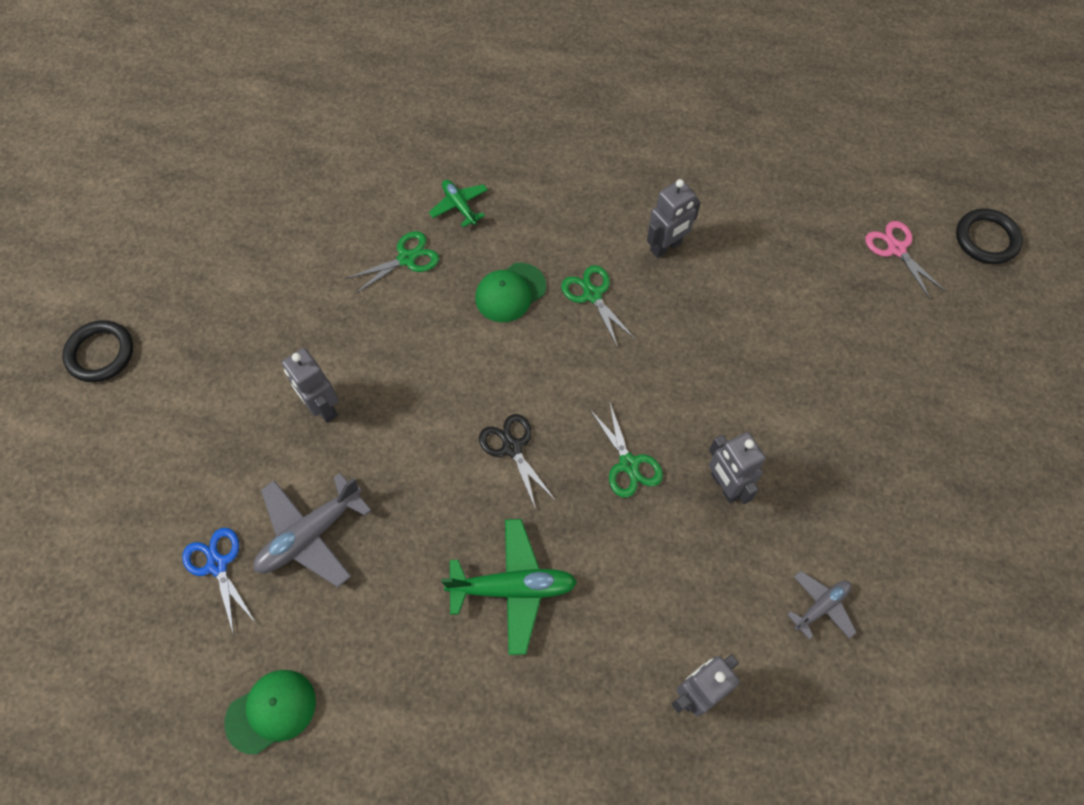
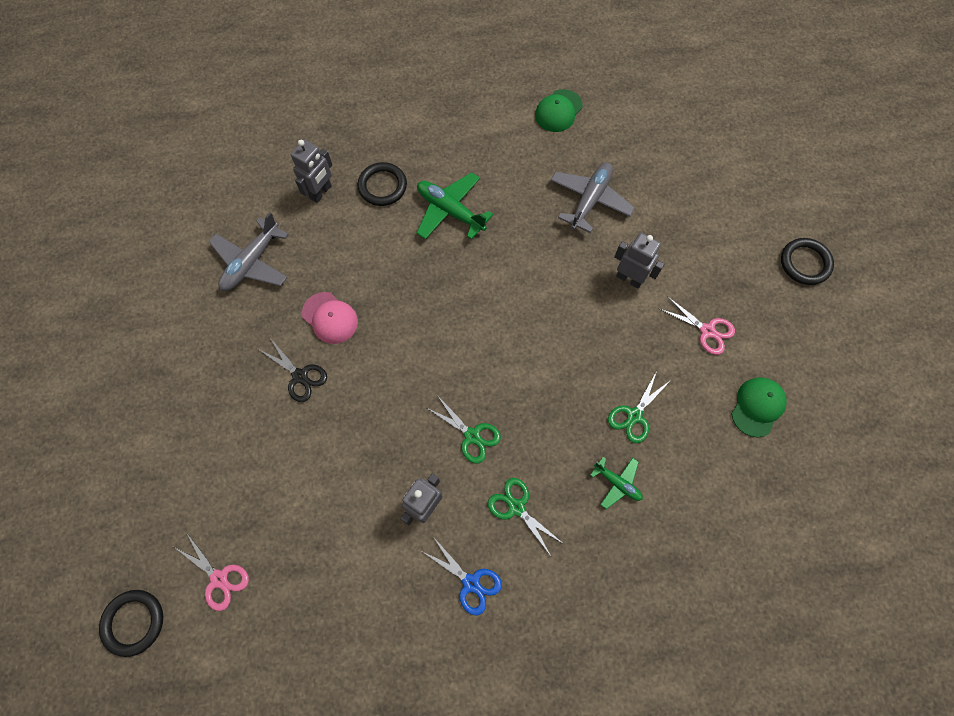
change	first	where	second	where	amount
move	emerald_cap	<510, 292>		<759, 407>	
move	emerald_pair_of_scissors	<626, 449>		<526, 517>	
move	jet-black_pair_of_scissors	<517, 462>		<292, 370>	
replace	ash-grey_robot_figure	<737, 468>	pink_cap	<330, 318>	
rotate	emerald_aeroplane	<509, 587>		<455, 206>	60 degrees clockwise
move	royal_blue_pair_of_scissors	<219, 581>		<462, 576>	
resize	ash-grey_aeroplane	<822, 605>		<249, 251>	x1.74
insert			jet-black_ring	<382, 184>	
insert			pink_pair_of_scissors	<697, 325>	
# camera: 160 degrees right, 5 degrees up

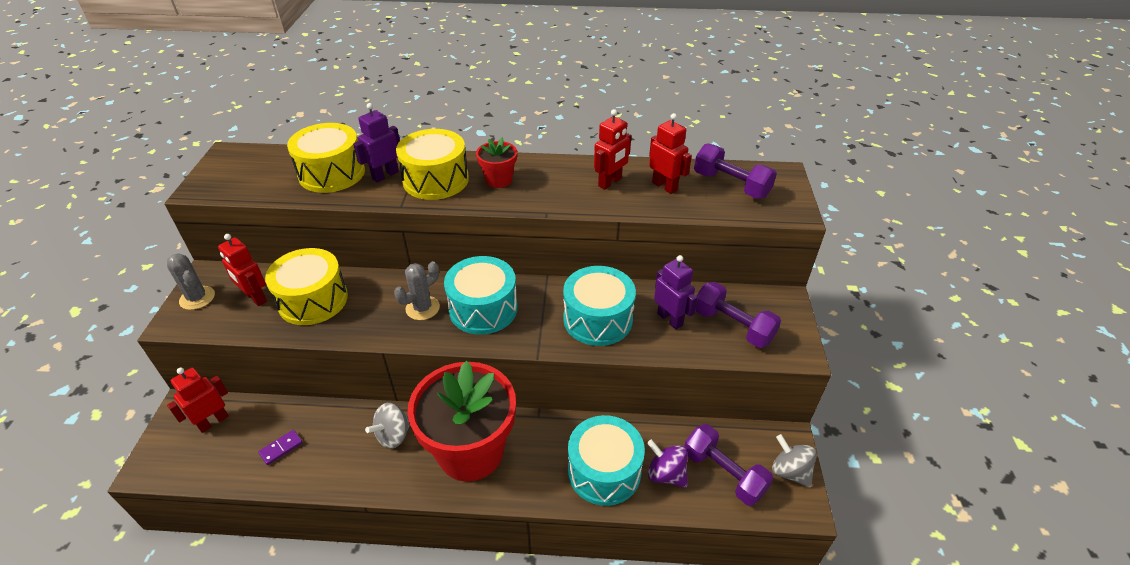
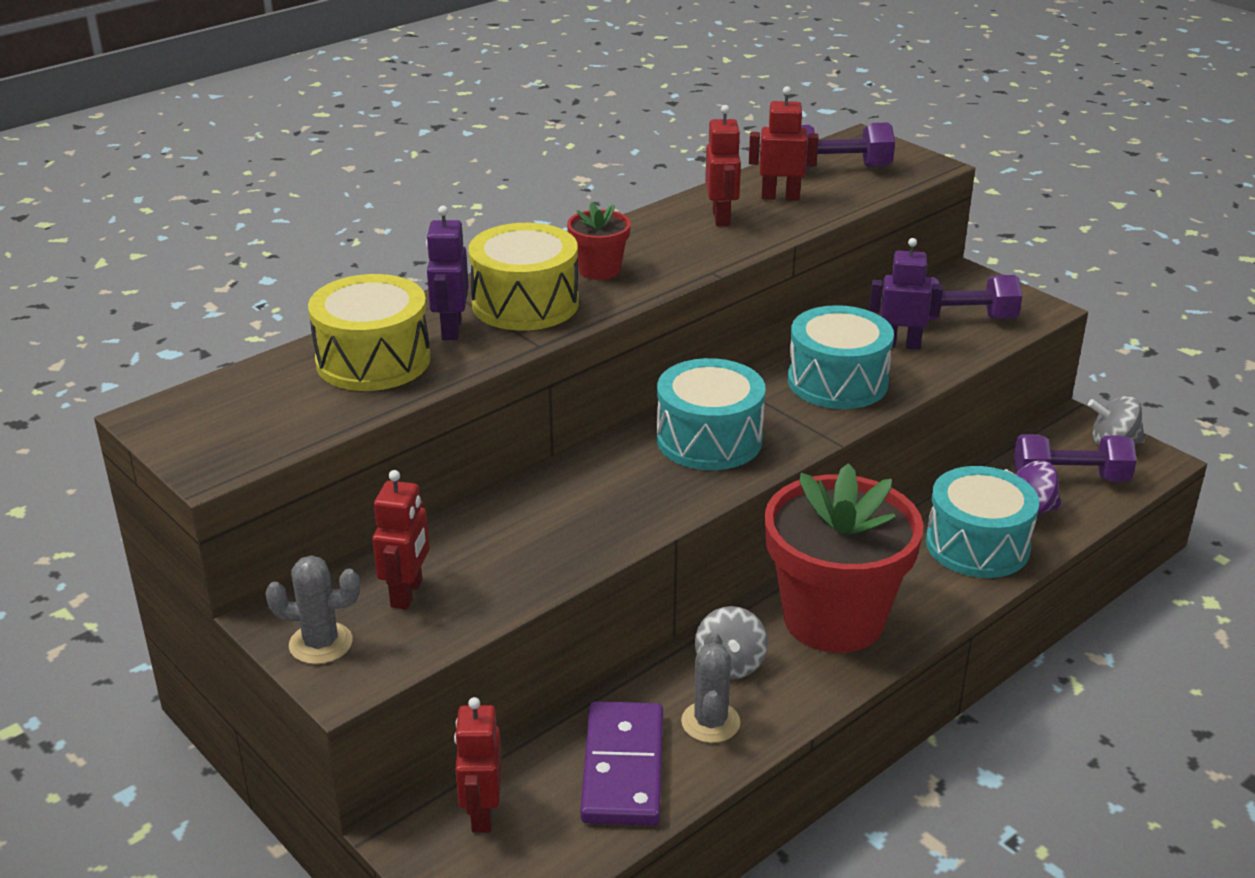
change	first	where	second	where	amount
rotate	scarlet_robot_figure	<242, 270>		<401, 539>	75 degrees counterclockwise
delete	yellow_snare_drum	<306, 286>			
move	ash-grey_saguaro_cactus	<417, 290>		<710, 687>	
resize	purple_domino_piece	<280, 447>		<621, 763>	x2.32
# camera: 45 degrees left, 10 degrees down

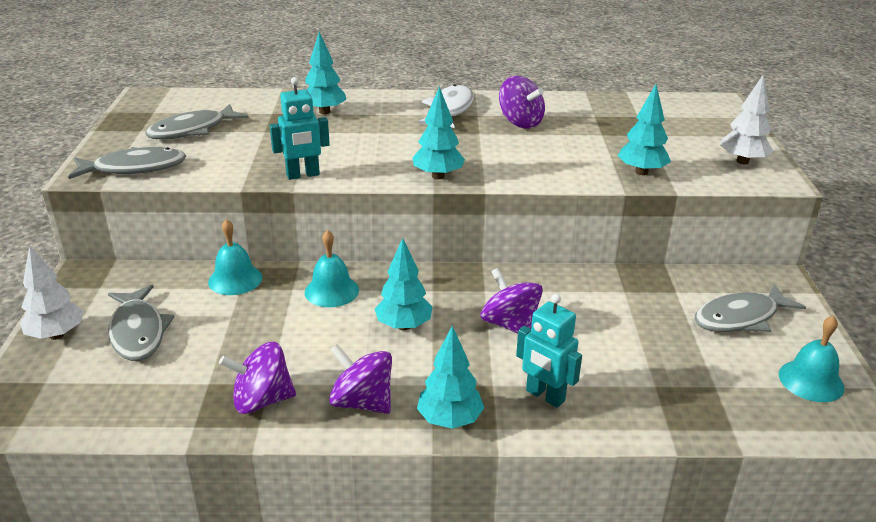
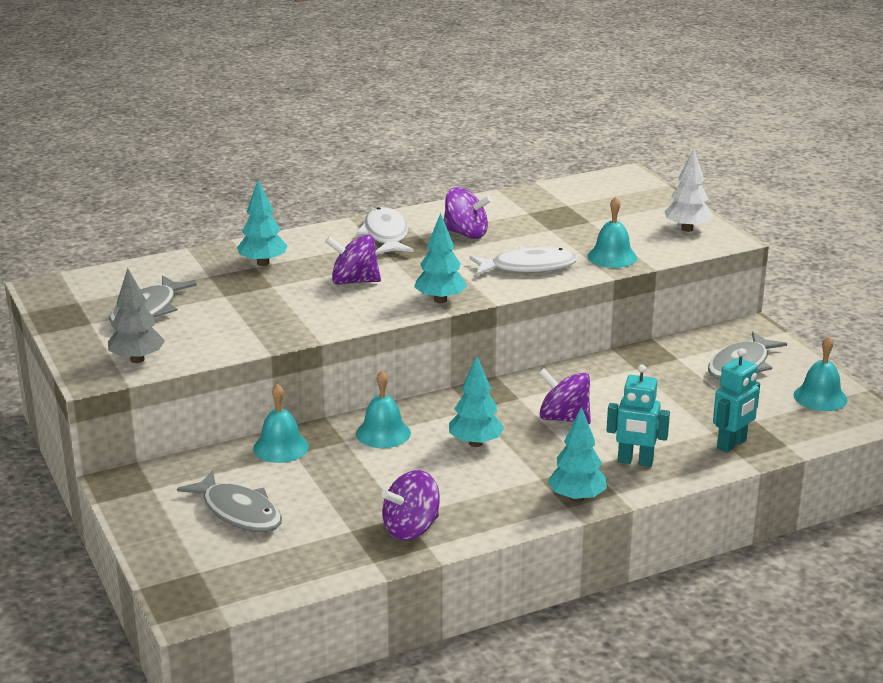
change	first	where	second	where	amount
move	teal_robot_figure	<299, 128>		<736, 401>	
replace	teal_fir_tree	<644, 129>	teal_bell	<612, 232>	
replace	ash-grey_toy_fish	<127, 163>	ash-grey_fir_tree	<136, 315>	
delete	white_fir_tree	<52, 292>			
move	purple_whirligig	<360, 379>		<353, 259>	
insert			white_toy_fish	<524, 261>	
# camera: 25 degrees left, 5 degrees down

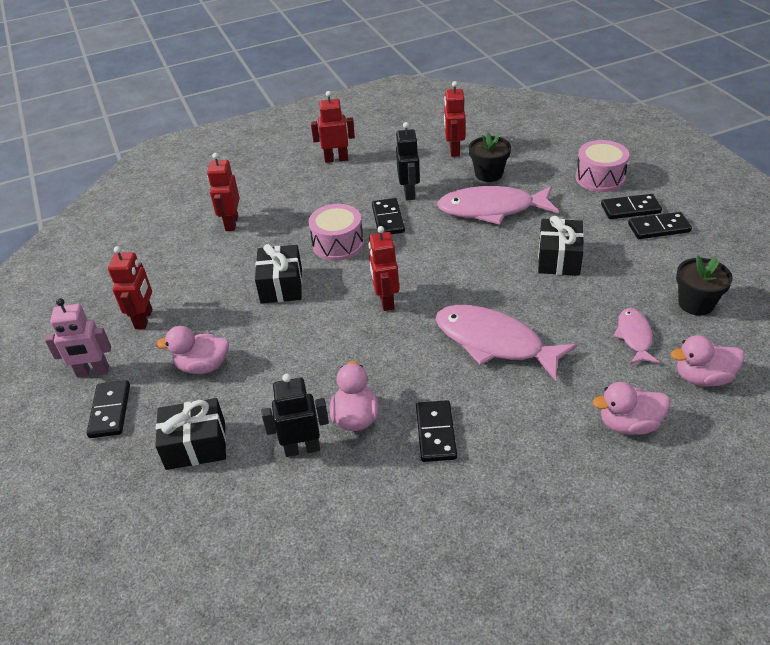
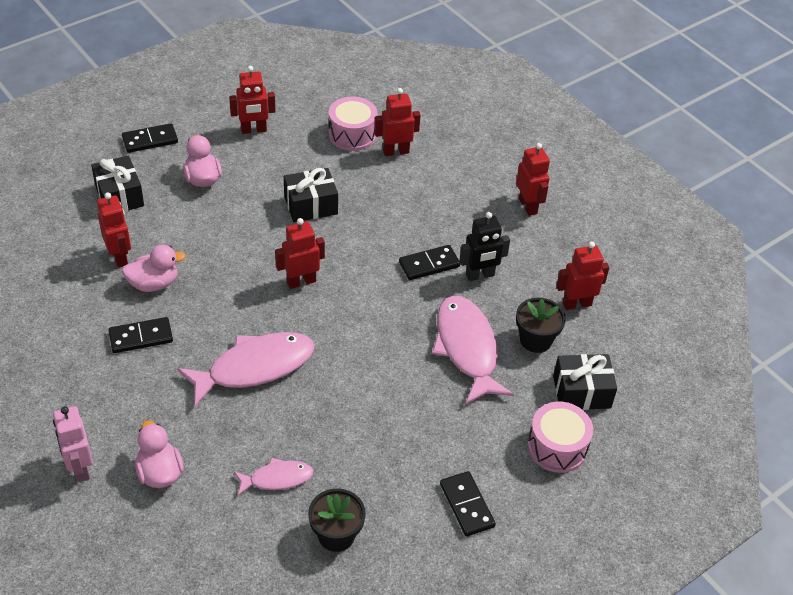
change	first	where	second	where	amount
delete	jet-black_domino_piece	<631, 206>			
move	pink_snare_drum	<336, 232>		<353, 123>	
move	jet-black_present	<561, 246>		<585, 382>	
move	pink_robot_figure	<78, 338>		<73, 444>	
rotate	pink_toy_fish	<506, 343>		<246, 369>	45 degrees clockwise
delete	pink_duck	<707, 361>			
recolor	jet-black_robot_figure	<295, 415>	scarlet_robot_figure	<114, 230>	
# camera: 70 degrees right, 5 degrees up

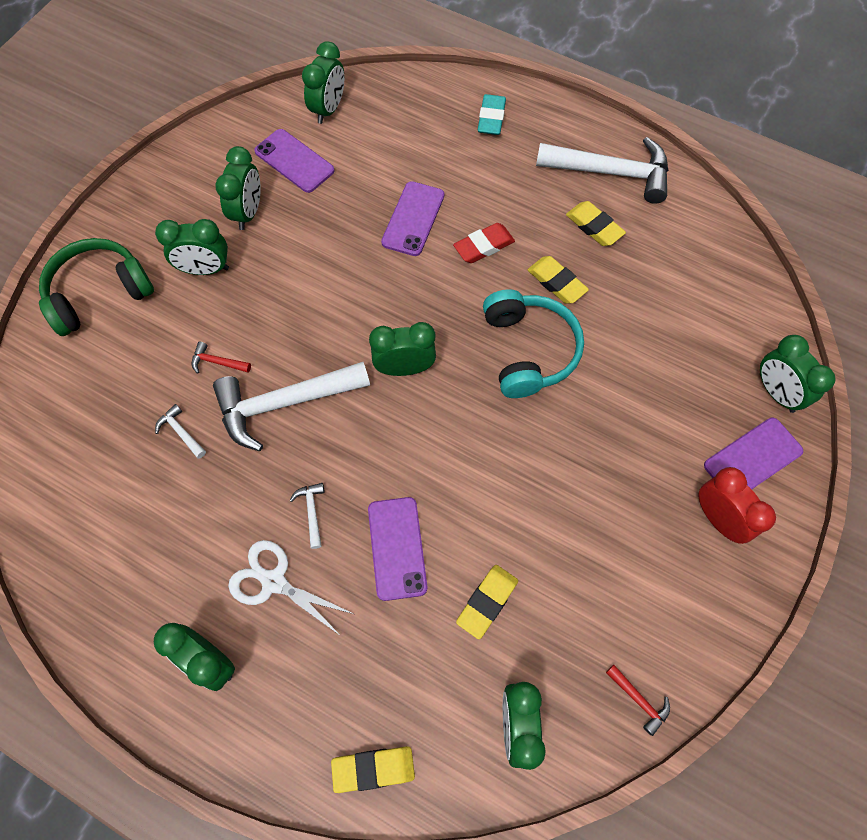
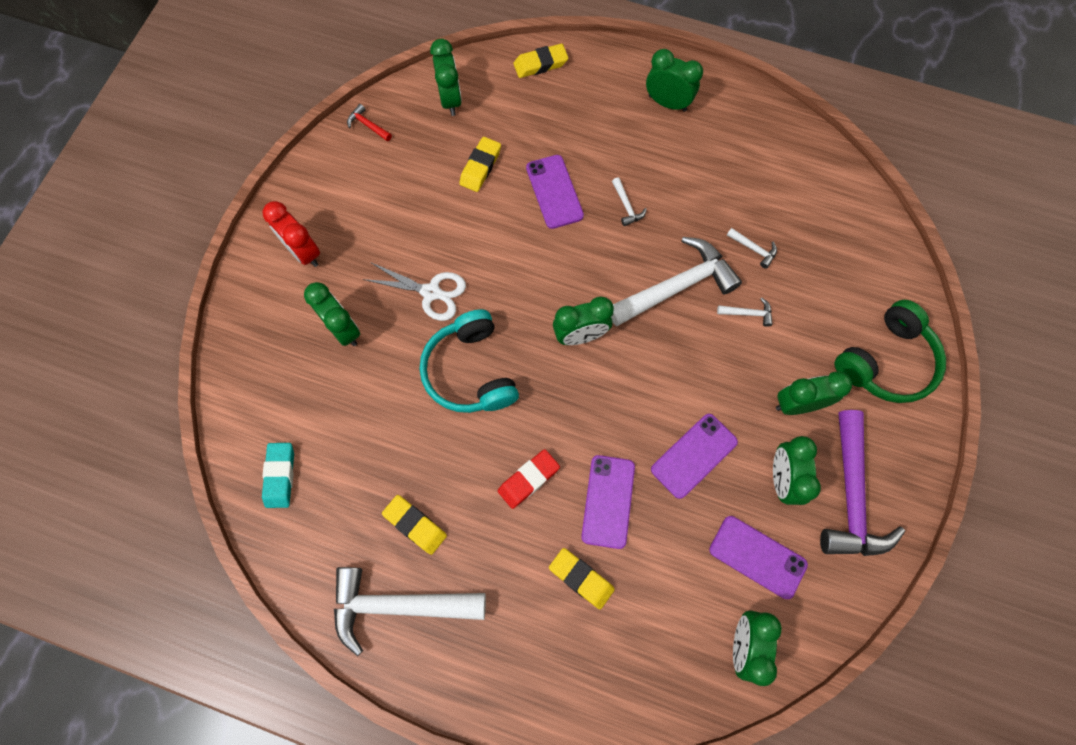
change	first	where	second	where	amount
move	teal_gum_eraser	<492, 114>		<278, 475>	
move	yellow_gum_eraser	<558, 279>		<582, 578>	
move	emerald_clock	<798, 374>		<332, 314>	
recolor	scarlet_carpenter's_hammer	<221, 358>	white_carpenter's_hammer	<745, 312>	
move	purple_mobile_phone	<753, 453>		<694, 456>	
move	white_pair_of_scissors	<291, 588>		<414, 291>	
insert			purple_carpenter's_hammer	<862, 483>	
# camera: 170 degrees right, 5 degrees up

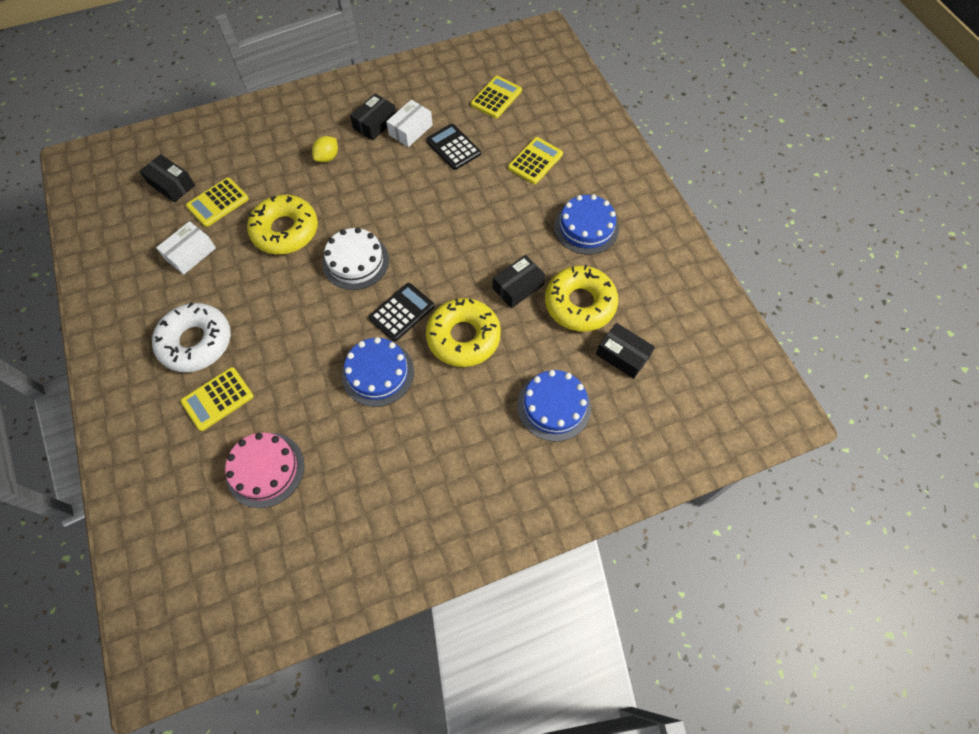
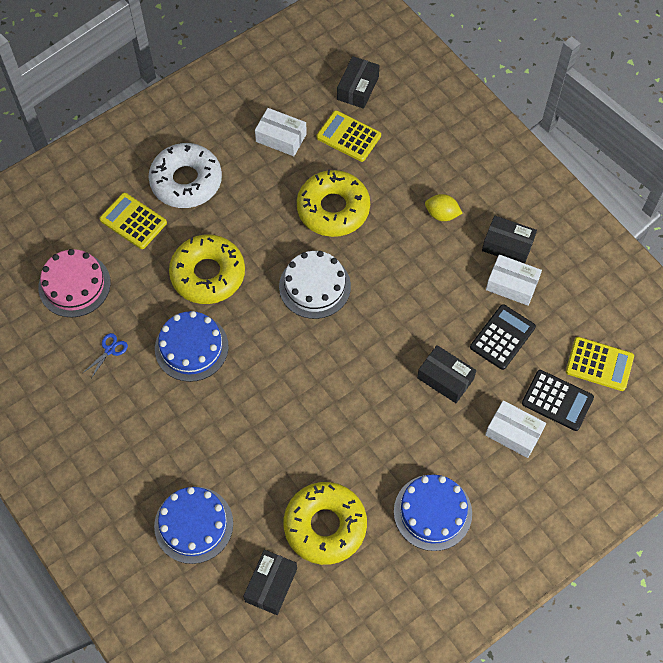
change	first	where	second	where	amount
replace	yellow_adding_machine	<535, 160>	white_package	<515, 429>	
move	jet-black_package	<519, 281>		<446, 374>	
move	jet-black_adding_machine	<401, 312>		<558, 400>	
move	yellow_doughnut	<463, 332>		<207, 269>	
insert			royal_blue_pair_of_scissors	<105, 355>	
# camera: 75 degrees right, 0 degrees up

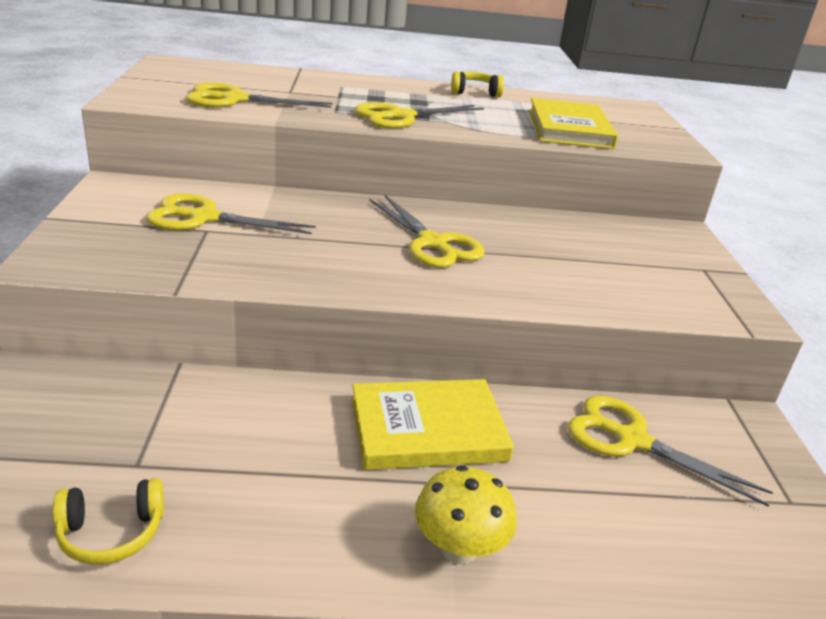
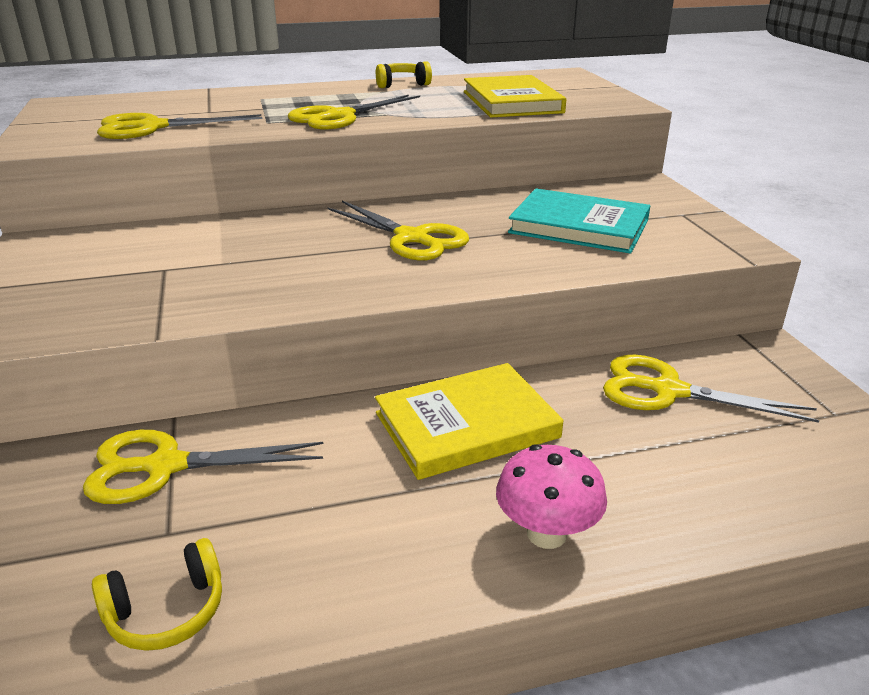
change	first	where	second	where	amount
move	yellow_pair_of_scissors	<231, 213>		<203, 467>	
recolor	yellow_toadstool	<466, 514>	pink_toadstool	<551, 496>	
insert			teal_hardback	<579, 221>	
# camera: 10 degrees left, 0 degrees up

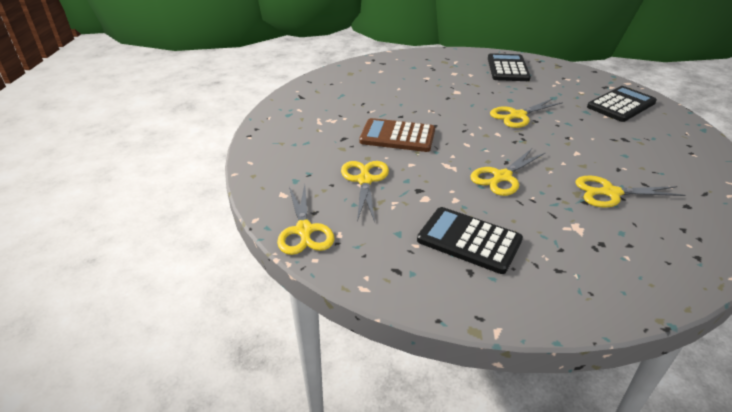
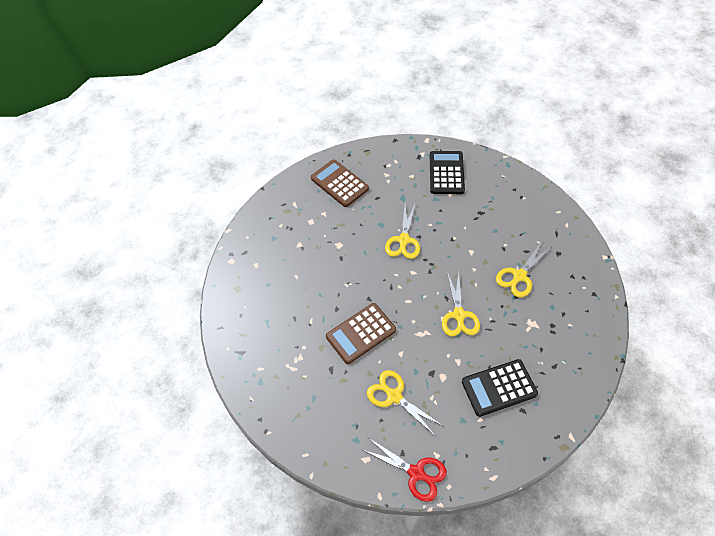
change	first	where	second	where	amount
recolor	jet-black_adding_machine	<509, 67>	brown_adding_machine	<340, 183>	
recolor	yellow_pair_of_scissors	<306, 220>	scarlet_pair_of_scissors	<405, 470>	
# camera: 45 degrees left, 20 degrees up

